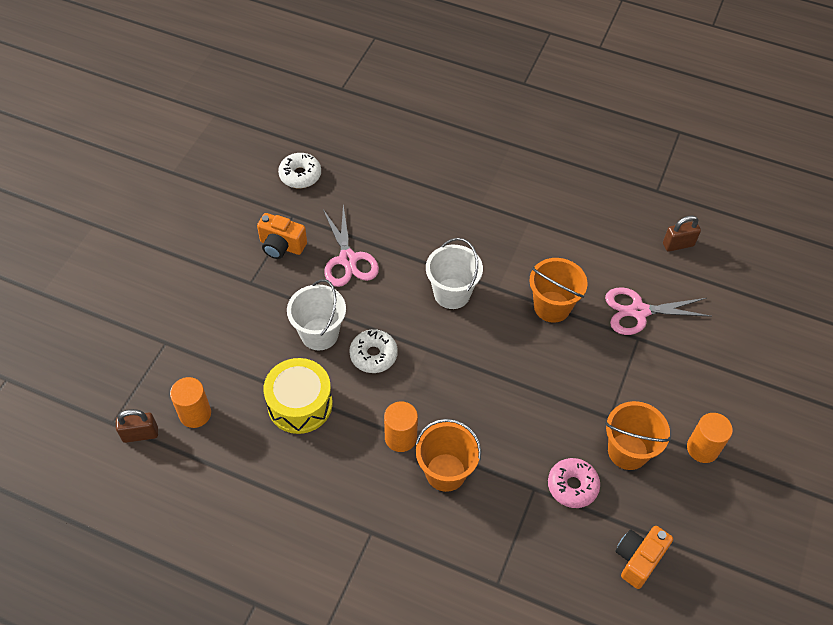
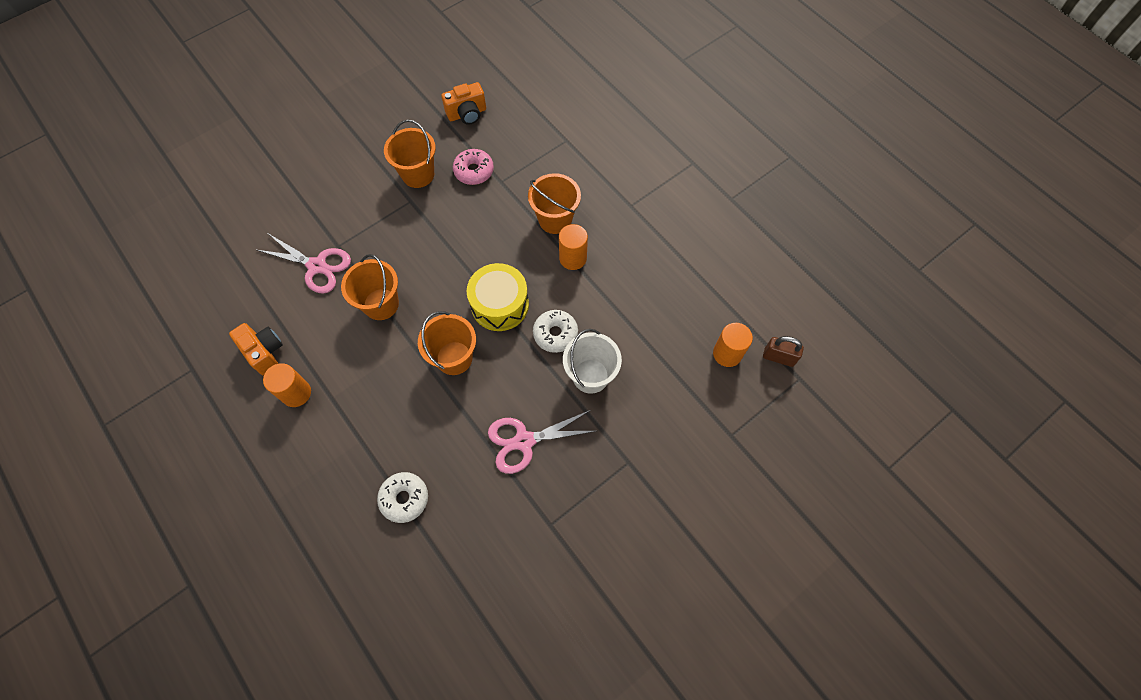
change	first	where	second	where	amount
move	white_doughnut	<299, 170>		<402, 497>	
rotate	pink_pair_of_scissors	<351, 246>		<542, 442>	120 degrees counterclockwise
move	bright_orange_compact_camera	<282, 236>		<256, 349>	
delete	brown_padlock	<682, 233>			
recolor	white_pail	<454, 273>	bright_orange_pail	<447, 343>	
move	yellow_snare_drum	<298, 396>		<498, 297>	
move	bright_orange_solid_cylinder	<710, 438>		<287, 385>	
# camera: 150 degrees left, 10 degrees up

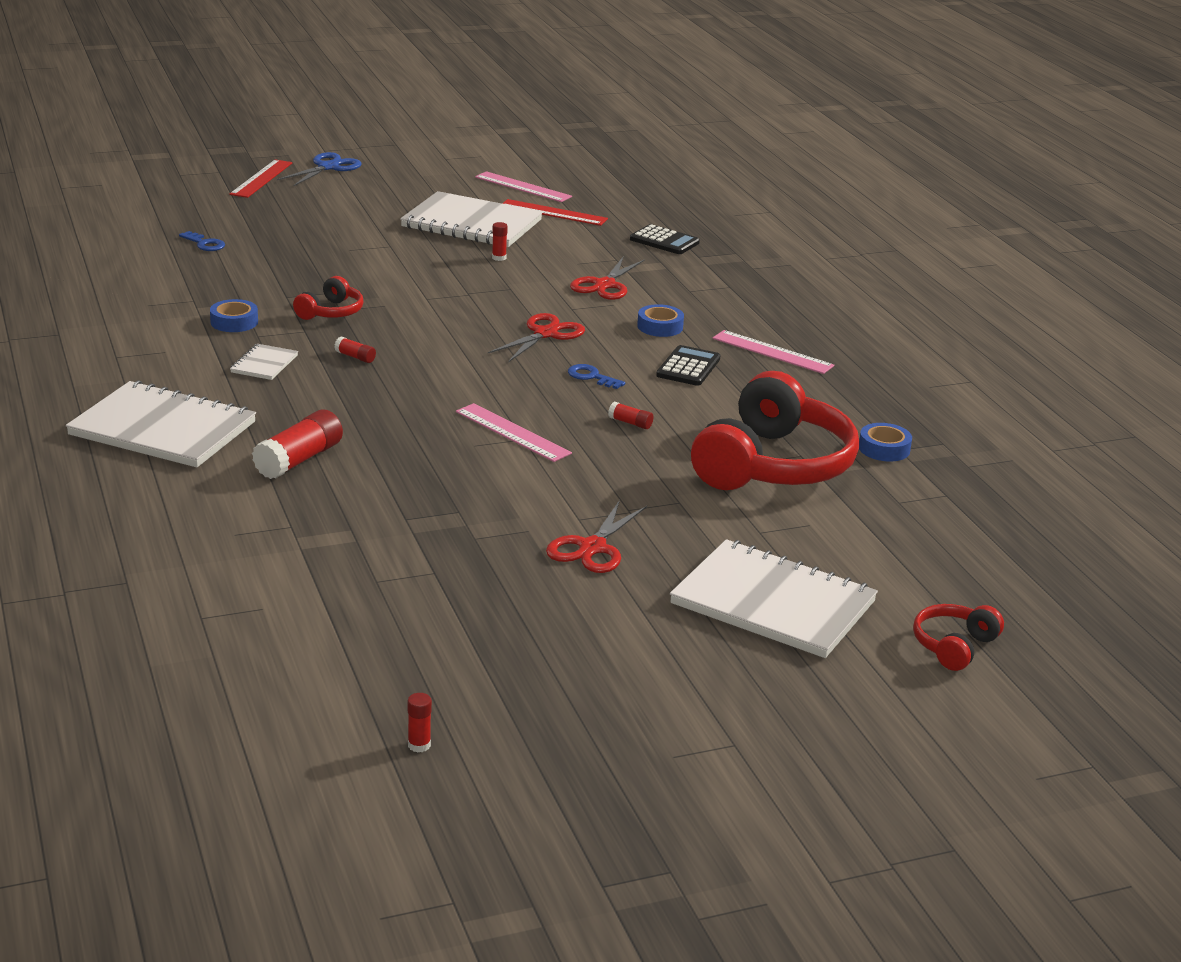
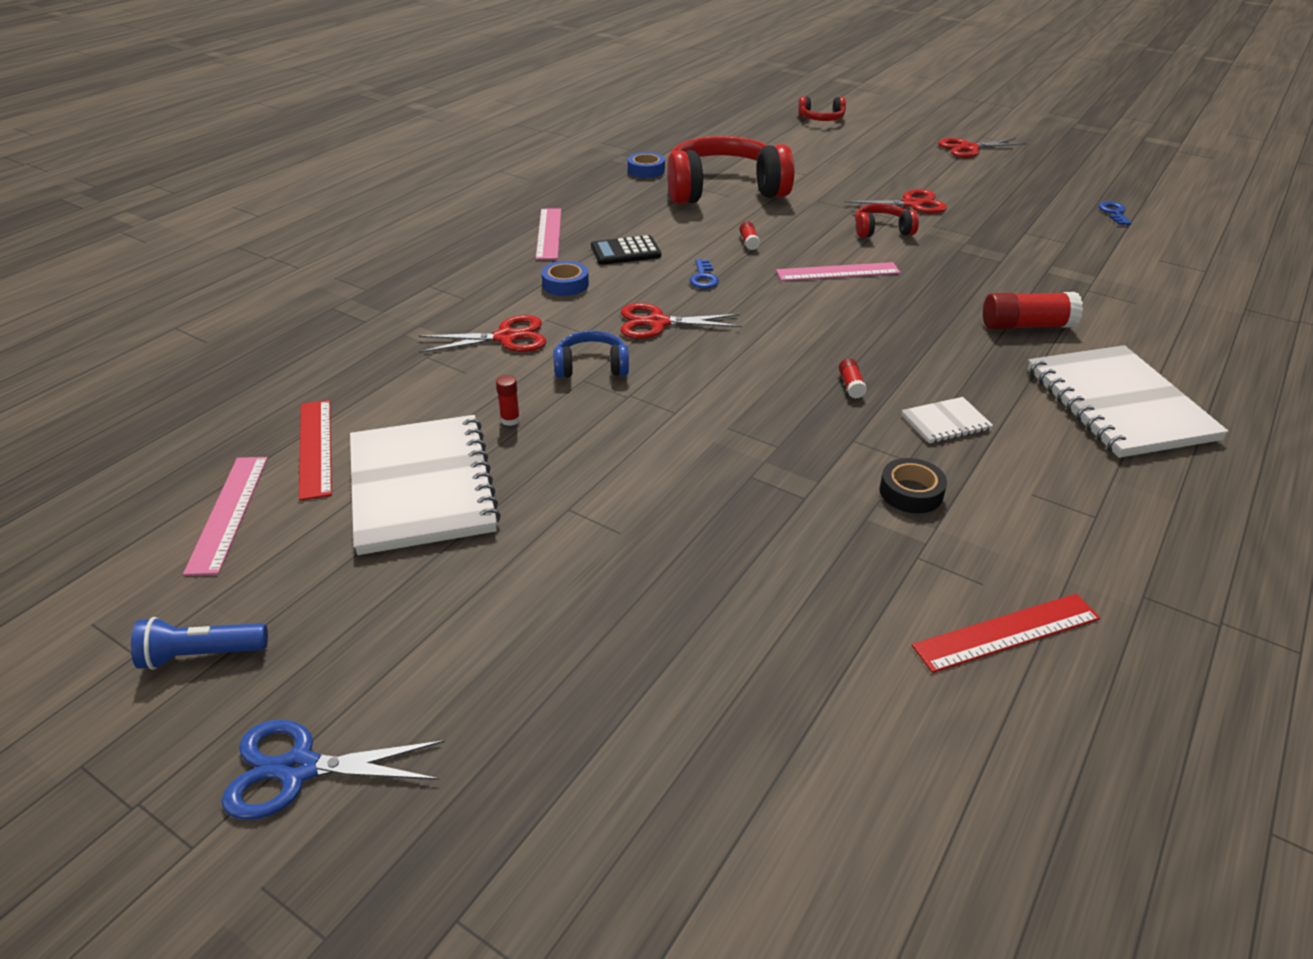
change	first	where	second	where	amount
move	scarlet_ruler	<260, 179>		<1006, 633>	
delete	jet-black_adding_machine	<665, 239>			
move	royal_blue_door_key	<202, 241>		<1114, 213>	
move	scarlet_headphones	<328, 298>		<887, 221>	
recolor	royal_blue_roll_of_tape	<234, 315>	jet-black_roll_of_tape	<913, 485>	
rotate	pink_ruler	<514, 432>		<838, 271>	75 degrees clockwise
delete	white_exercise_book	<774, 598>			
delete	scarlet_stick_of_glue	<420, 722>			
insert			scarlet_pair_of_scissors	<982, 148>	
insert			royal_blue_headphones	<591, 354>	
insert			royal_blue_flashlight	<199, 643>	
# camera: 125 degrees left, 10 degrees up

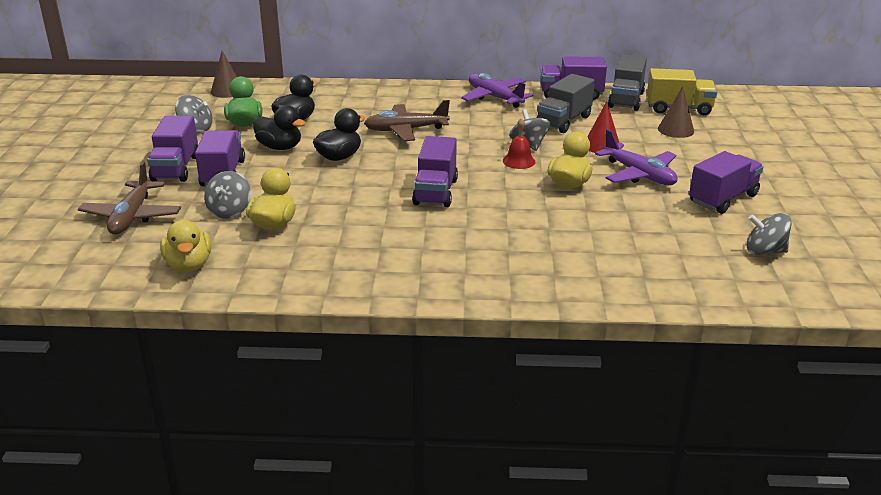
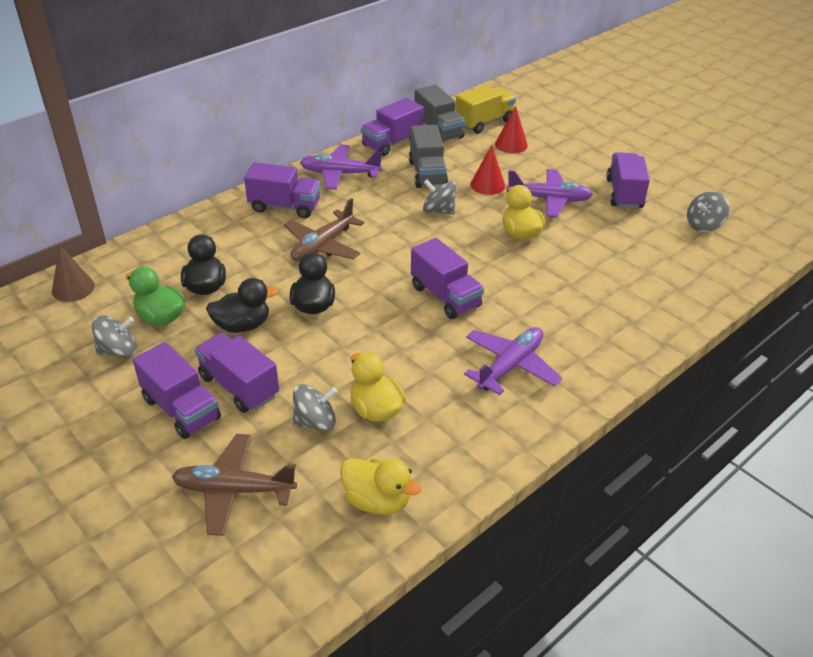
change	first	where	second	where	amount
recolor	brown_cone	<676, 112>	scarlet_cone	<511, 129>	
delete	scarlet_bell	<519, 143>			
rotate	brown_aeroplane	<129, 198>		<234, 485>	135 degrees clockwise
rotate	ash-grey_whirligig	<227, 195>		<315, 407>	75 degrees counterclockwise
insert			purple_lorry	<282, 190>	
insert			purple_aeroplane	<513, 361>	
# camera: 45 degrees left, 10 degrees up

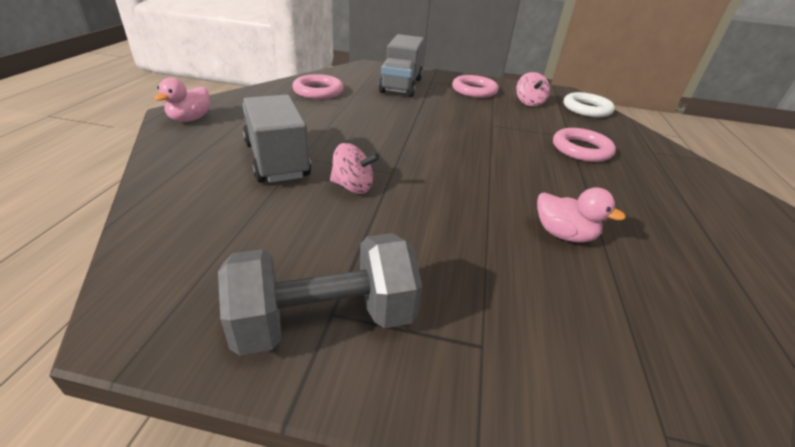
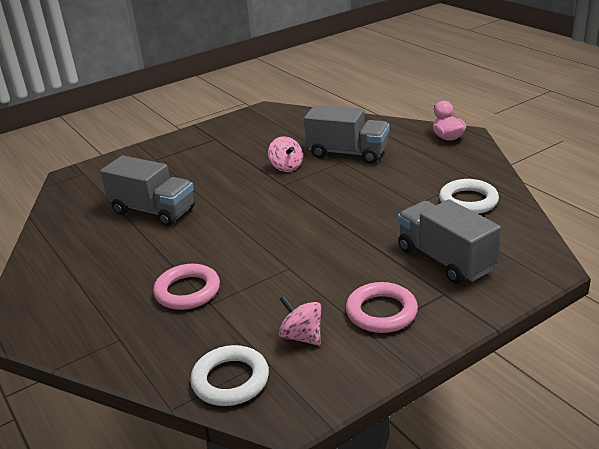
change	first	where	second	where	amount
recolor	pink_ring	<318, 86>	white_ring	<469, 196>	
rotate	pink_whirligig	<354, 168>		<285, 154>	90 degrees counterclockwise
replace	pink_duck	<581, 215>	ash-grey_lorry	<147, 191>	
delete	ash-grey_free_weight	<320, 294>			
# camera: 140 degrees right, 5 degrees down

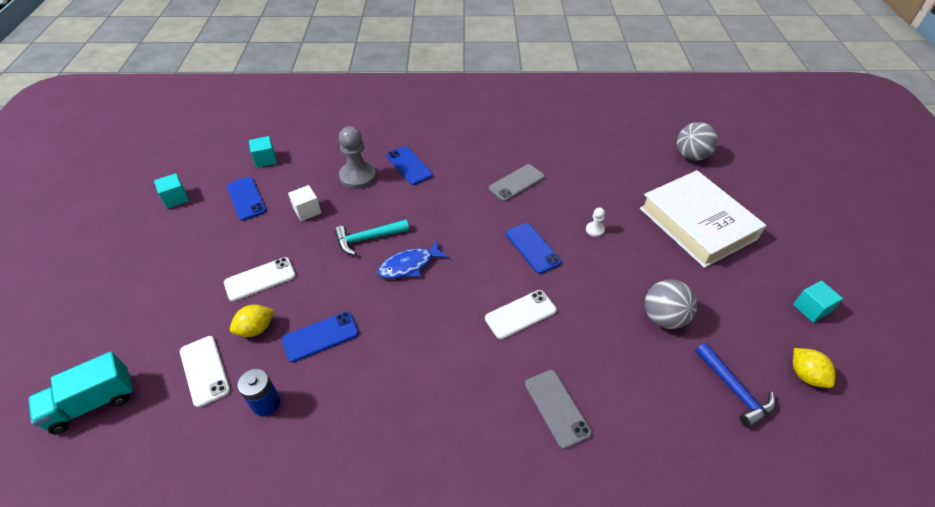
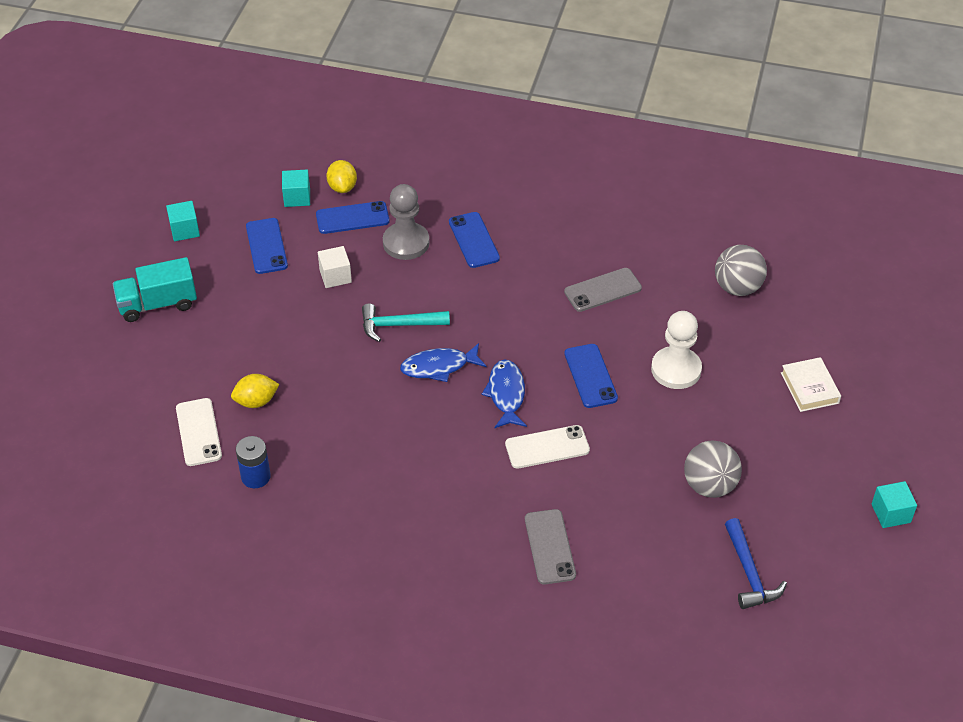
change	first	where	second	where	amount
move	ash-grey_ball	<697, 141>		<741, 270>	
resize	white_hardback	<703, 219>		<811, 384>	x0.45
resize	white_chess_pawn	<595, 222>		<676, 350>	x2.16
delete	white_mobile_phone	<260, 279>			
move	royal_blue_mobile_phone	<320, 336>		<353, 217>	
move	yellow_citrus_fruit	<814, 368>		<341, 176>	
move	teal_lorry	<81, 393>		<155, 289>	
insert			royal_blue_toy_fish	<504, 394>	
# camera: 15 degrees right, 0 degrees up

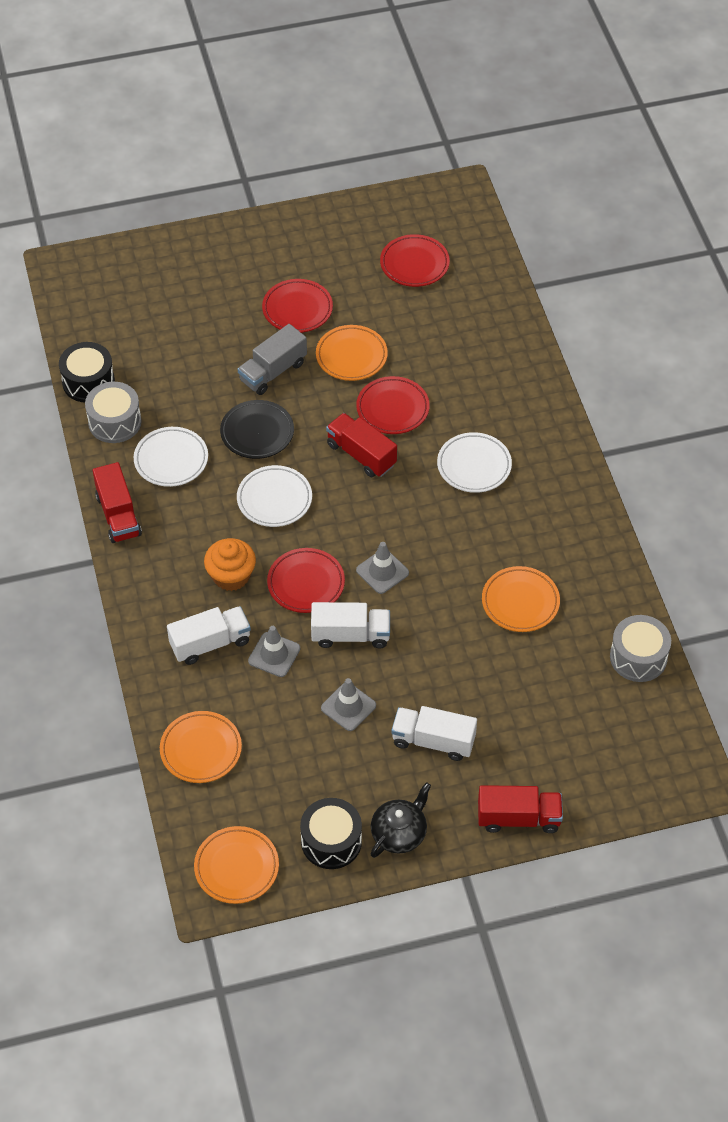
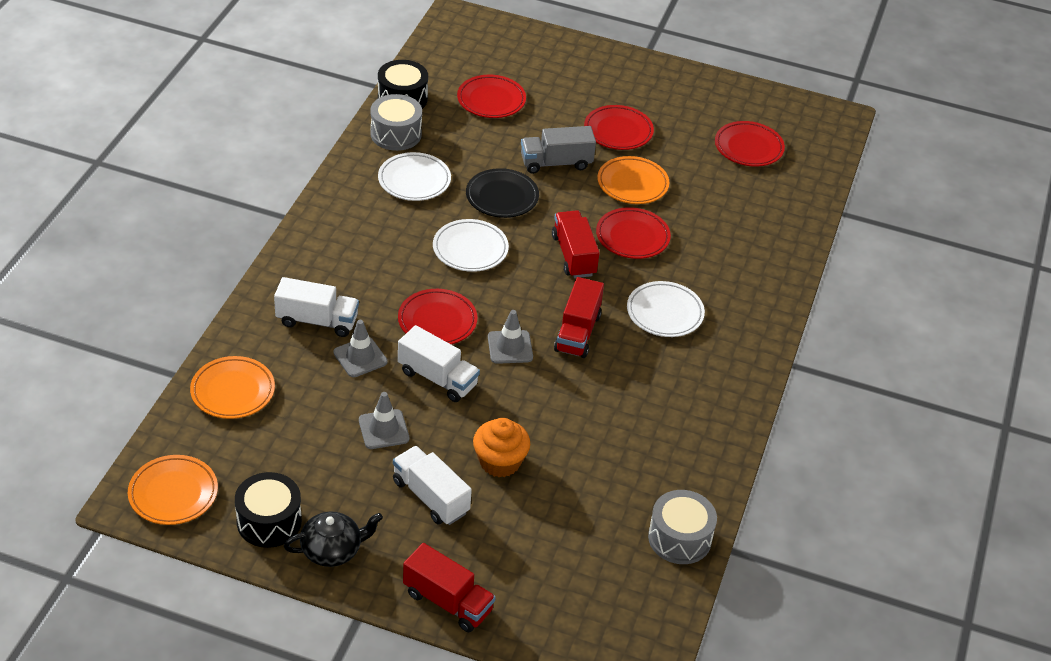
change	first	where	second	where	amount
move	scarlet_lorry	<117, 502>		<579, 317>	
move	bright_orange_cupcake	<230, 564>		<501, 447>	
delete	bright_orange_dinner_plate	<521, 599>			
insert			scarlet_dinner_plate	<491, 96>	
# camera: 30 degrees right, 10 degrees down

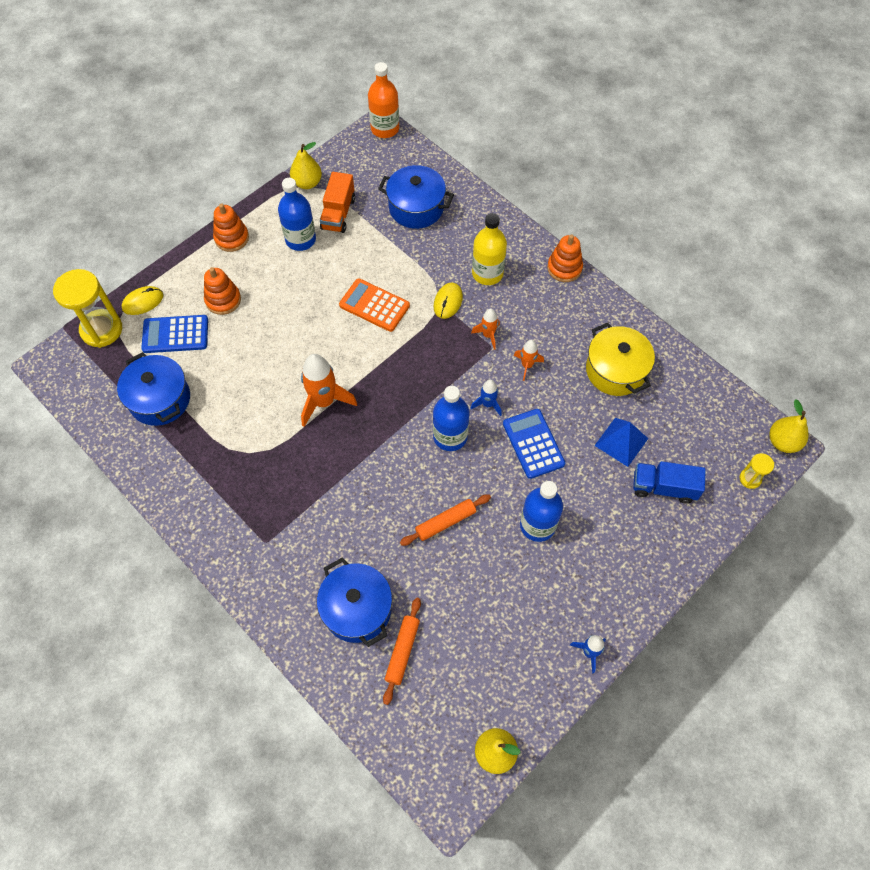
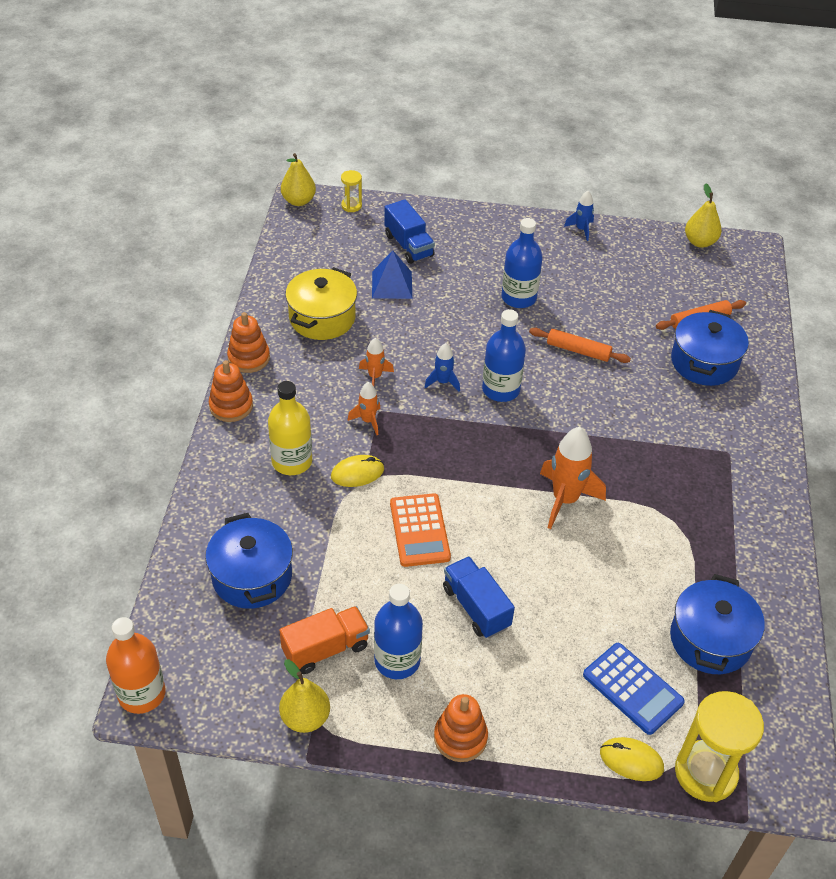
change	first	where	second	where	amount
move	bright_orange_ring_stacker	<222, 291>		<248, 342>	
delete	royal_blue_adding_machine	<534, 444>			
insert			royal_blue_lorry	<479, 597>	
# camera: 130 degrees left, 15 degrees down

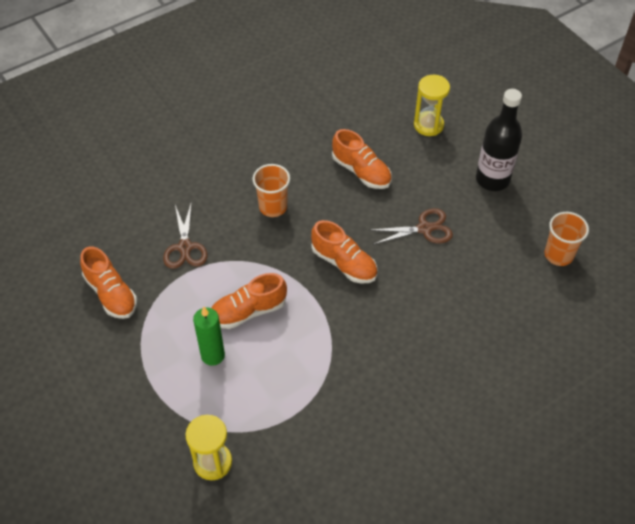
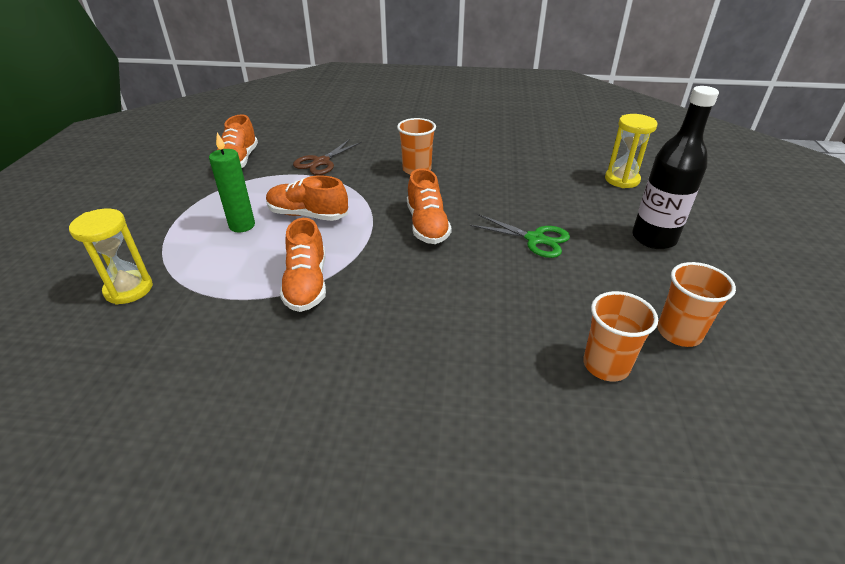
change	first	where	second	where	amount
move	bright_orange_shoe	<362, 159>		<303, 265>	
recolor	brown_pair_of_scissors	<412, 226>	emerald_pair_of_scissors	<520, 236>	
insert			bright_orange_beaker	<620, 336>	
# camera: 40 degrees right, 15 degrees down

